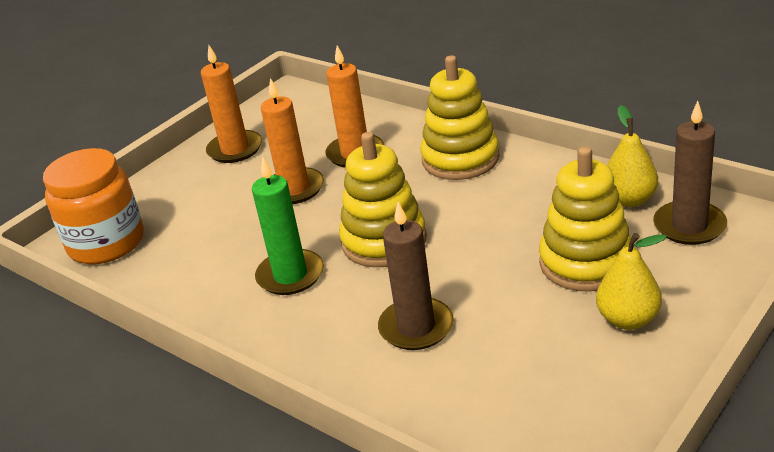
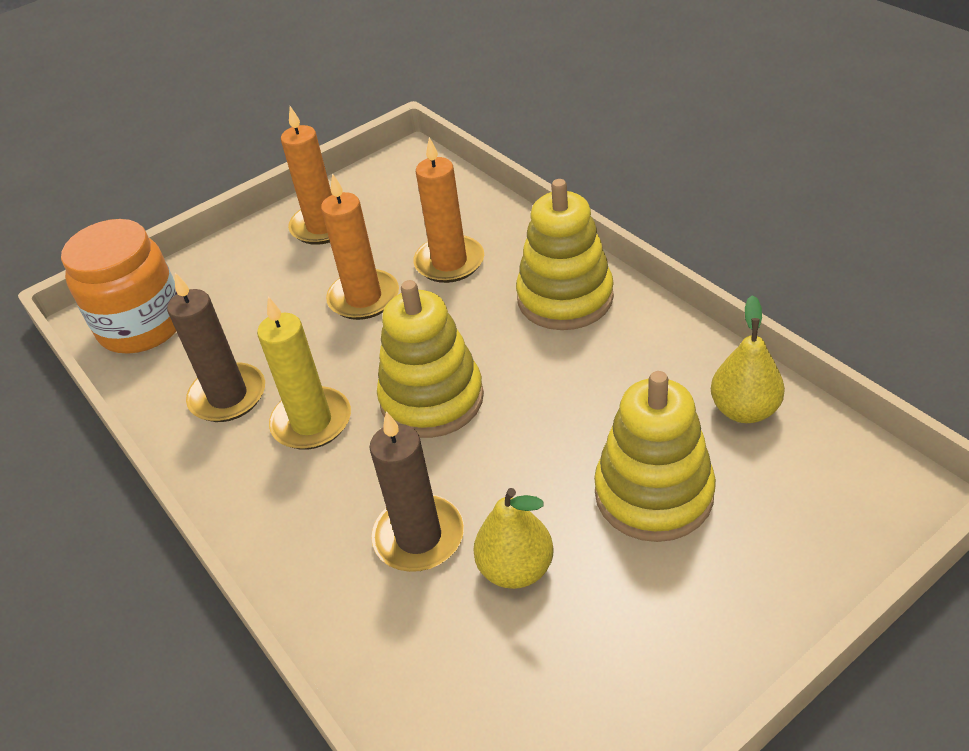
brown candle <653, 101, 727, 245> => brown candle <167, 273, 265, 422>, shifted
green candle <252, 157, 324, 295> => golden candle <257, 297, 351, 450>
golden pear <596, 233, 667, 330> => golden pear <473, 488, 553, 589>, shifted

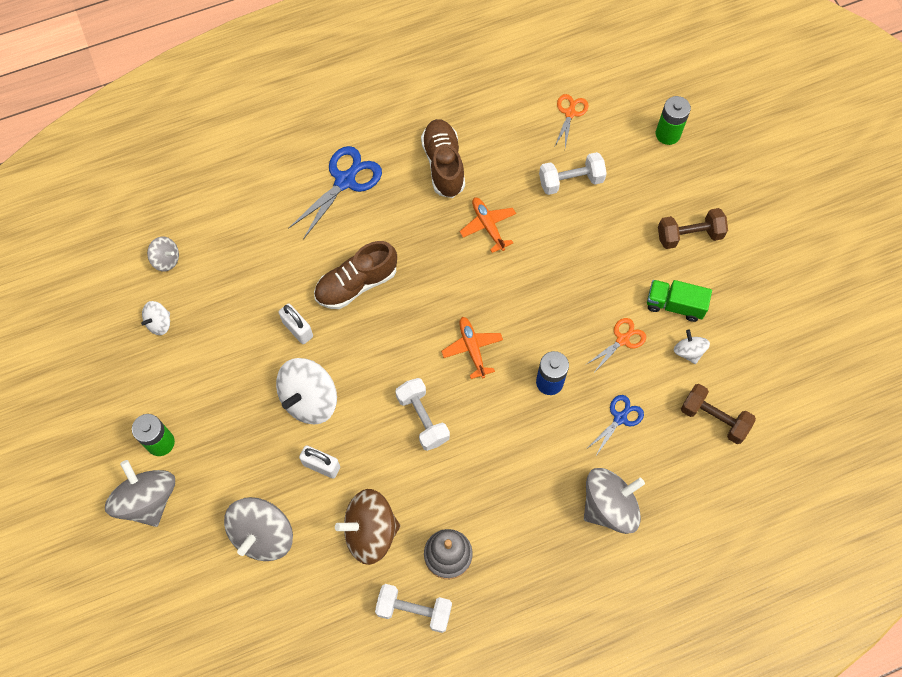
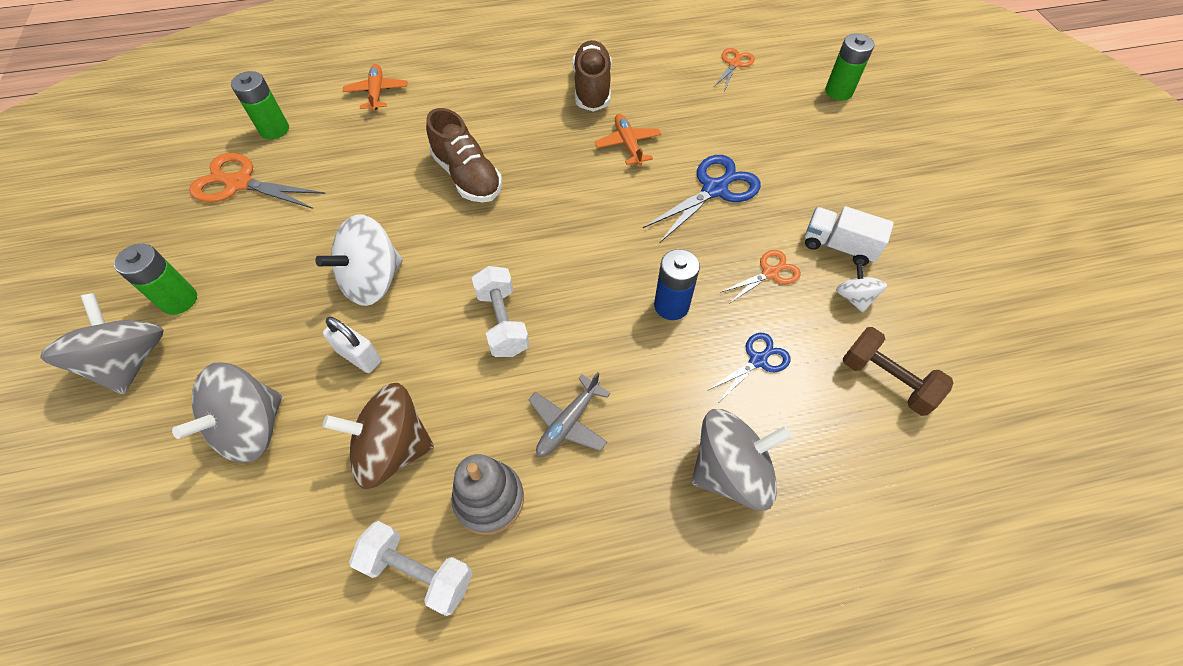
cobalt shears <288, 146, 382, 240> => cobalt shears <643, 155, 761, 242>, shifted
pure white dumbbell <539, 152, 607, 195> => nothing
brown dumbbell <658, 208, 728, 249> => nothing
ash-grey spinning top <147, 237, 179, 272> => green battery <231, 71, 289, 140>
brown lace-up shoe <314, 241, 397, 309> => brown lace-up shoe <426, 108, 502, 203>, 105 degrees counterclockwise
green lorry <647, 280, 712, 322> => pure white lorry <805, 206, 894, 266>
pure white spinning top <141, 301, 170, 335> => orange shears <189, 153, 326, 209>
pure white small lock <278, 304, 313, 344> => nothing
orange toy plane <441, 317, 503, 379> => orange toy plane <343, 64, 407, 111>, shifted
nothing => ash-grey toy plane <528, 372, 610, 457>

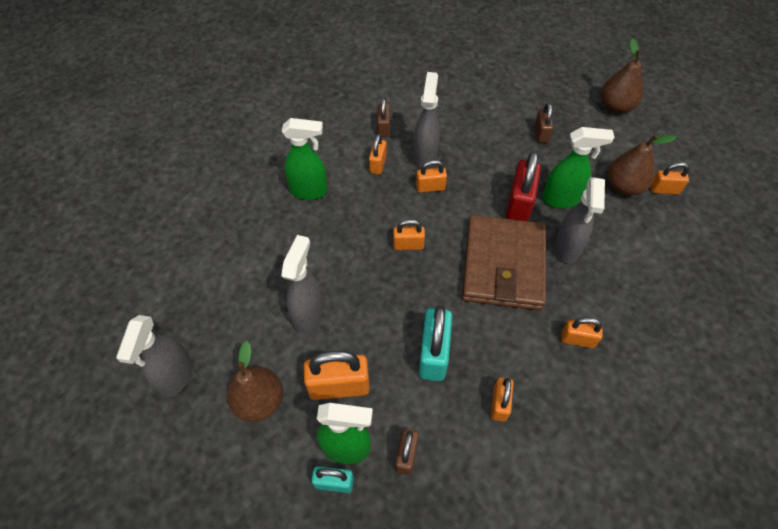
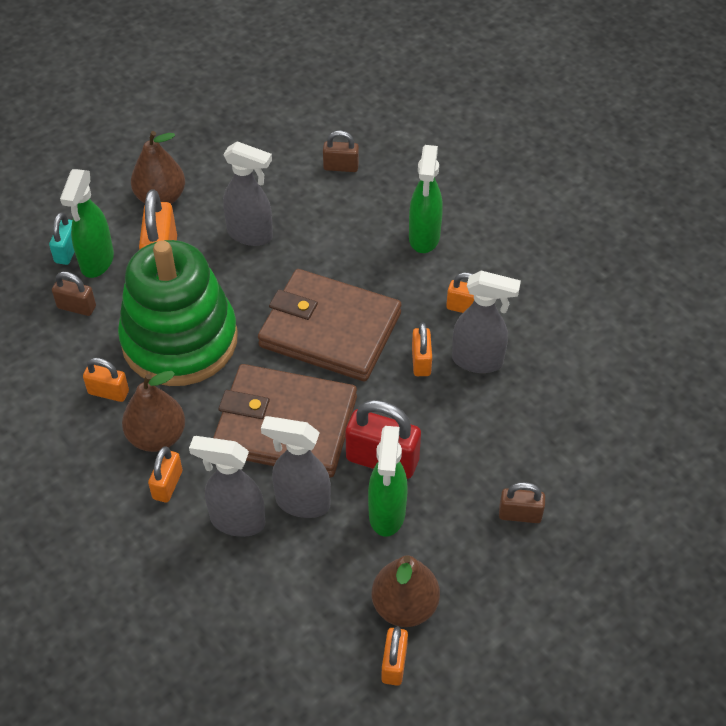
brown pear <601, 39, 643, 114> => brown pear <122, 371, 185, 452>, shifted
brown small lock <377, 97, 390, 137> => brown small lock <323, 130, 359, 172>, shifted
orange small lock <393, 219, 425, 250> => brown wallet <258, 269, 401, 381>
aqua small lock <419, 305, 452, 381> => green stacking toy <118, 240, 238, 386>
ash-grey sprayer <116, 315, 192, 398> => ash-grey sprayer <189, 436, 265, 537>, shifted

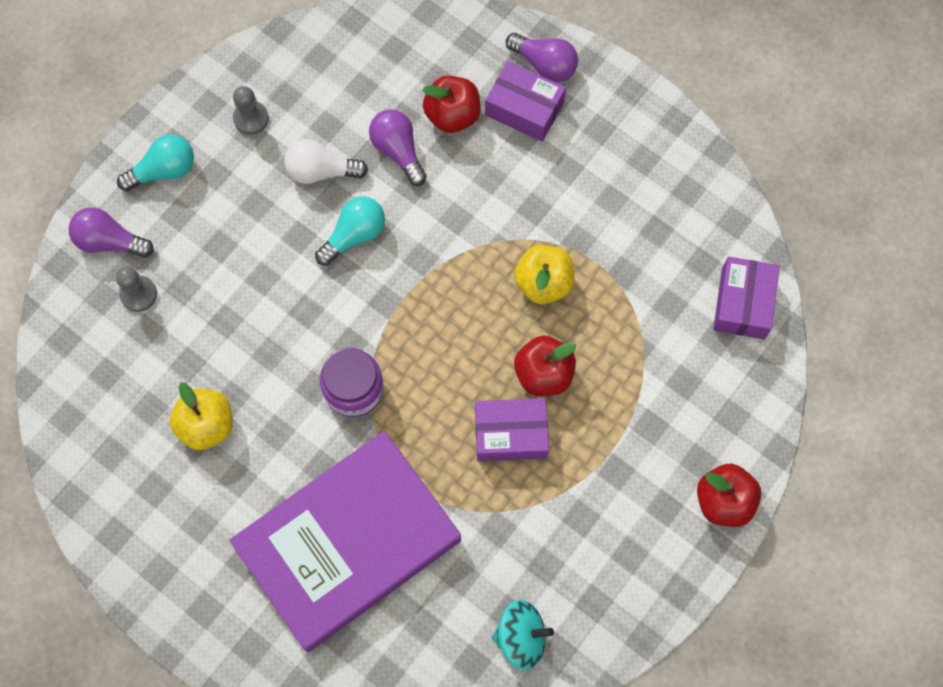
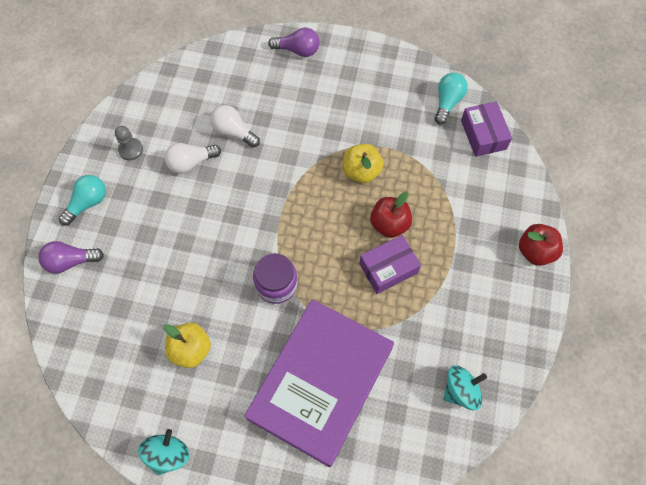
purple package <485, 61, 566, 142> => nothing
scarlet toy apple <423, 76, 481, 133> => nothing
purple light bulb <369, 109, 427, 186> => pure white light bulb <210, 105, 260, 147>
aqua light bulb <315, 196, 385, 266> => aqua light bulb <435, 73, 468, 125>, shifted
ash-grey pawn <116, 267, 157, 312> => nothing
nothing => aqua spinning top <138, 429, 189, 476>

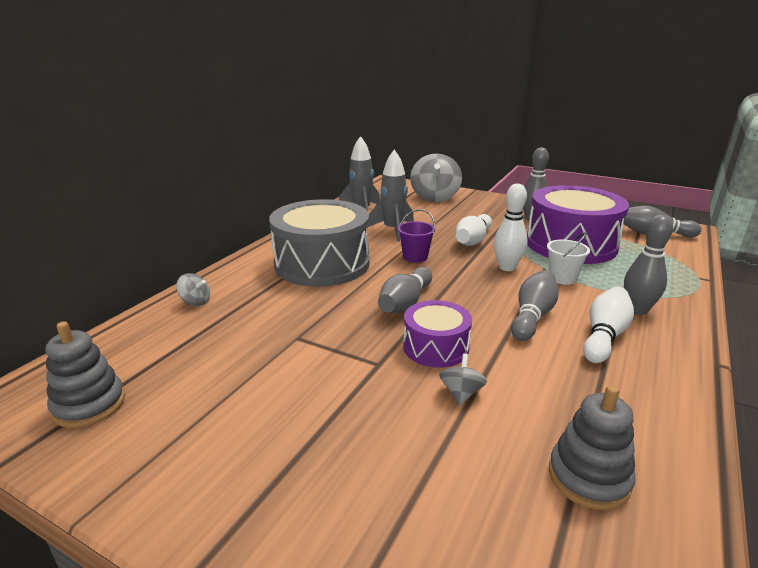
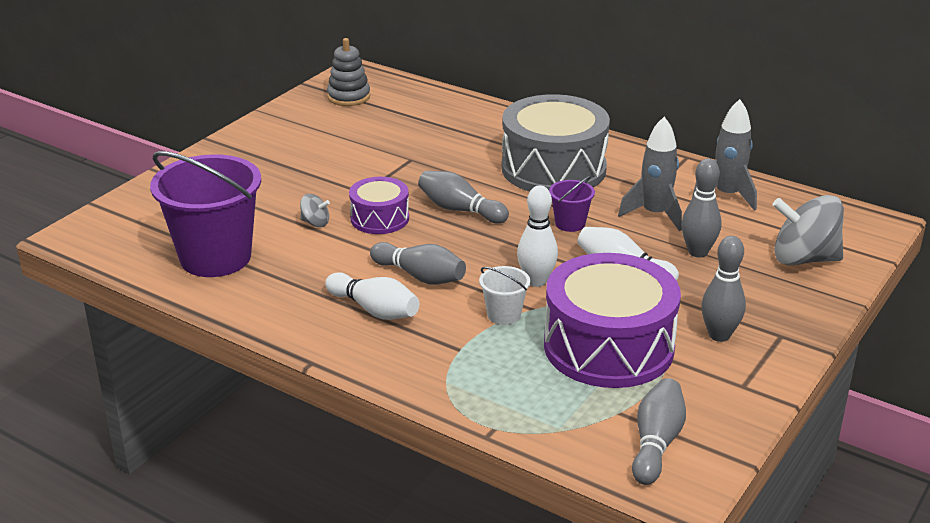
ash-grey skittle <624, 215, 673, 315> => ash-grey skittle <681, 159, 722, 257>, shifted
ash-grey spinning top <176, 273, 210, 306> => nothing
ash-grey stacking toy <549, 385, 636, 510> => purple pail <150, 151, 261, 277>

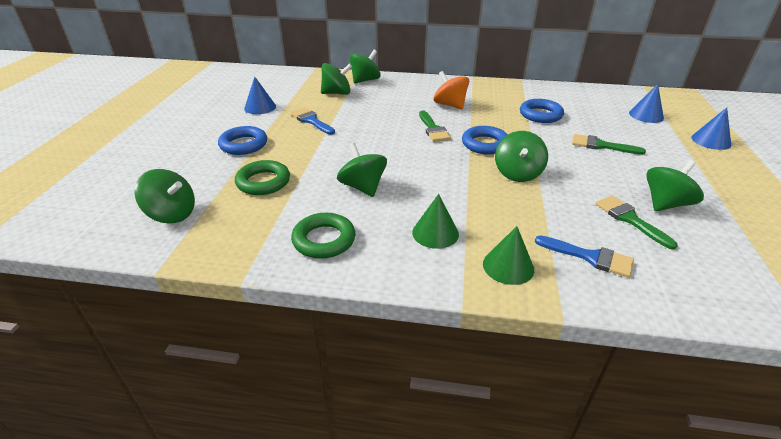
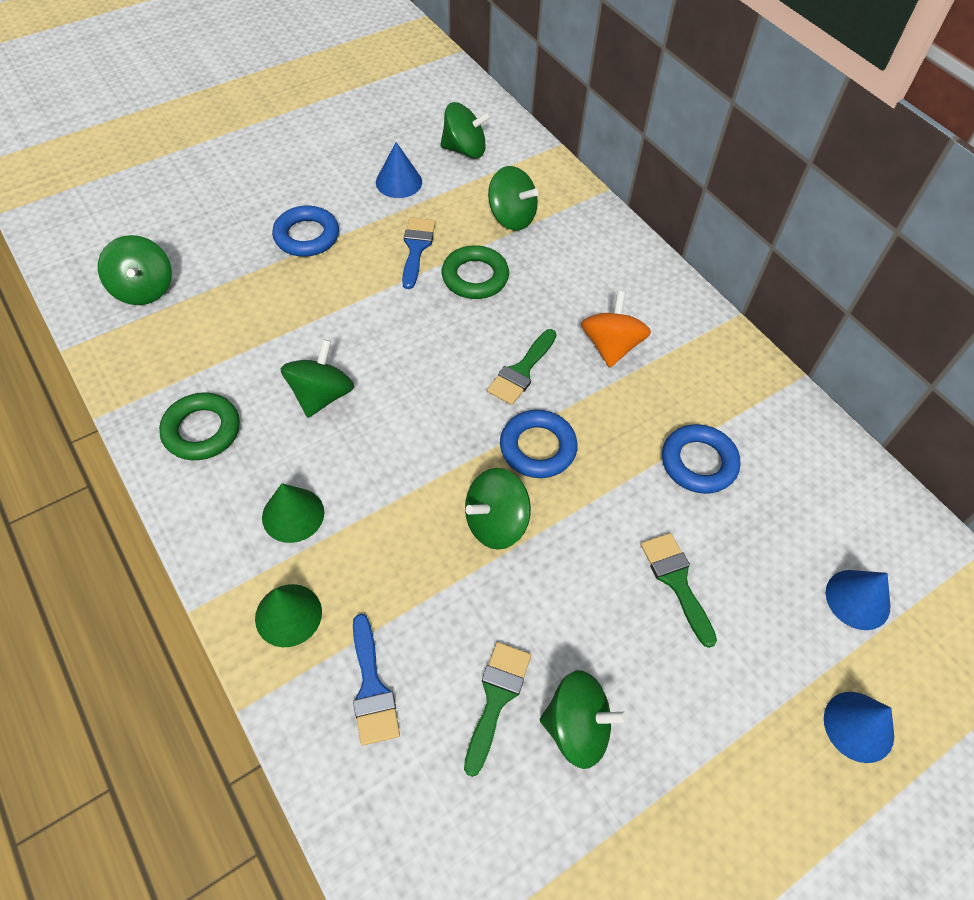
green spinning top <349, 50, 381, 84> => green spinning top <440, 102, 492, 158>, shifted
green hoop <235, 160, 290, 195> => green hoop <442, 245, 509, 299>, shifted

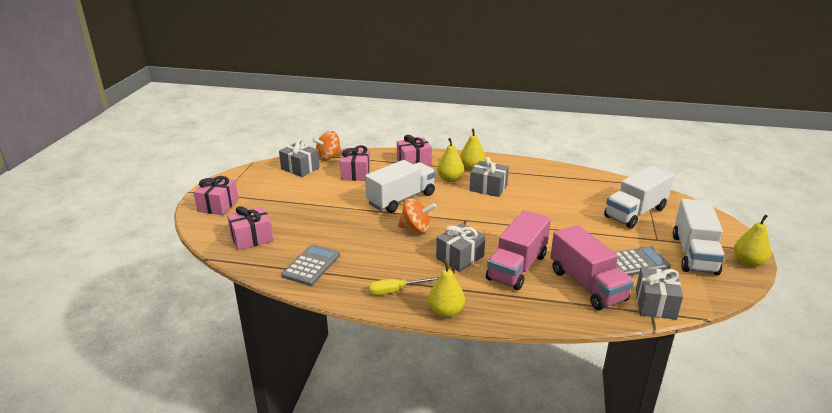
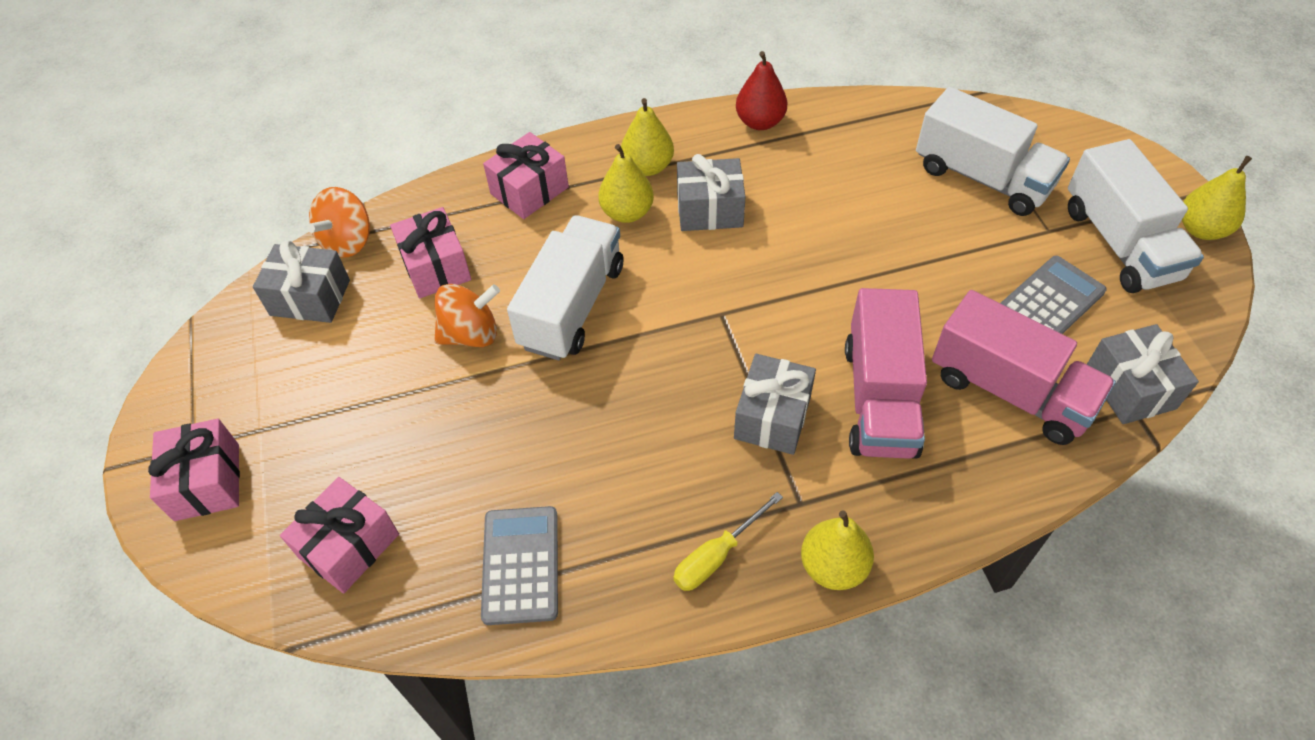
pure white lorry <604, 166, 674, 229> => pure white lorry <916, 87, 1070, 216>, 75 degrees counterclockwise
orange spinning top <398, 198, 437, 233> => orange spinning top <434, 284, 500, 347>, shifted
nothing => scarlet pear <736, 51, 787, 130>

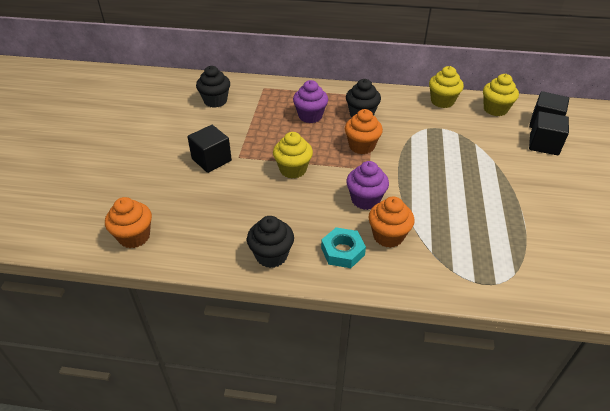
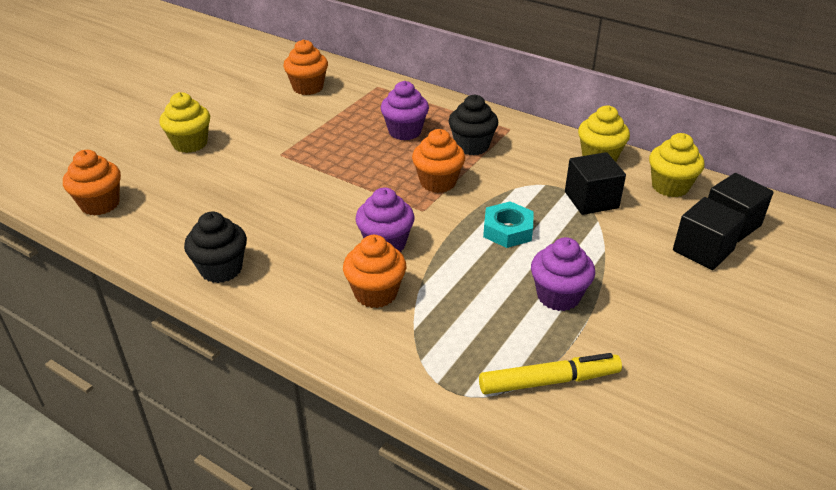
black muffin <196, 66, 230, 108> => orange muffin <283, 39, 328, 95>
black solid cube <187, 125, 232, 173> => black solid cube <565, 152, 626, 215>, shifted
golden muffin <273, 132, 313, 179> => golden muffin <159, 92, 210, 153>, shifted
aqua hexagon nut <321, 227, 366, 268> => aqua hexagon nut <483, 201, 534, 248>, shifted
nothing => purple muffin <531, 237, 595, 311>
nothing => golden marker <479, 353, 622, 394>

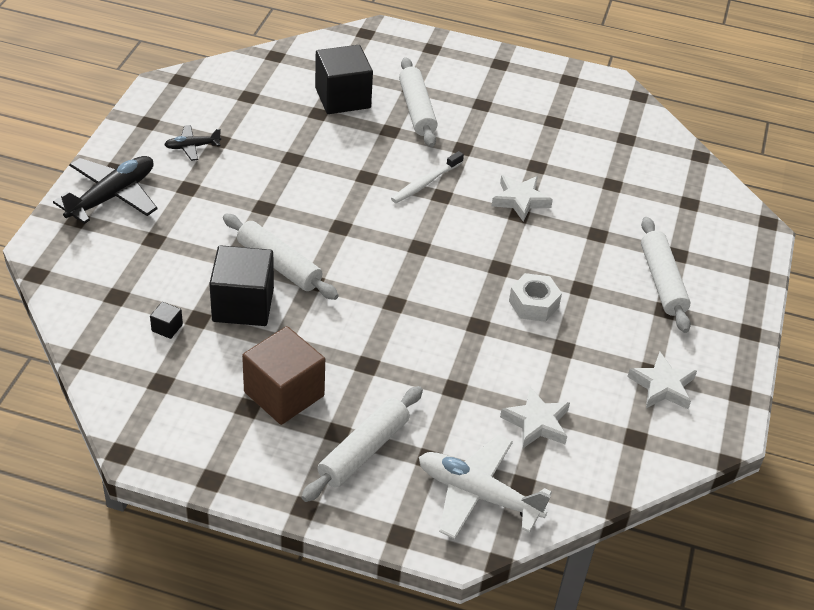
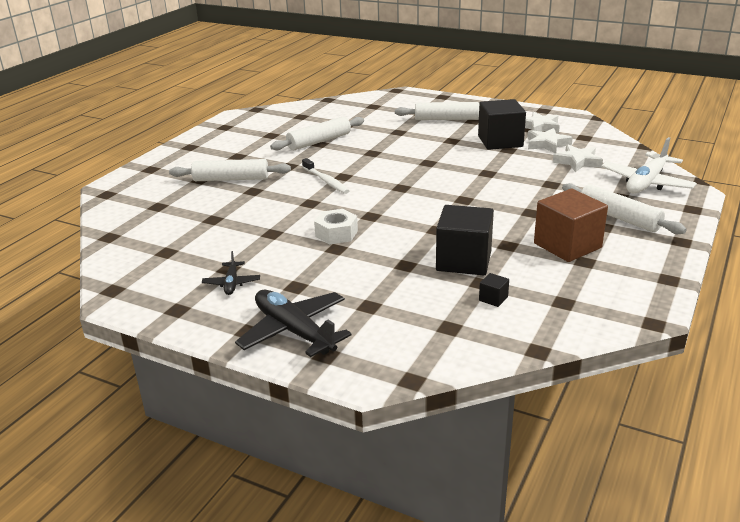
black solid cube <315, 45, 373, 114> => black solid cube <478, 99, 526, 150>, shifted
pure white five-pointed star <492, 175, 553, 222> => pure white five-pointed star <527, 128, 573, 153>, shifted
pure white dough roller <223, 214, 339, 300> => pure white dough roller <270, 116, 364, 150>, shifted
pure white hexagon nut <509, 273, 562, 322> => pure white hexagon nut <314, 209, 358, 244>, shifted

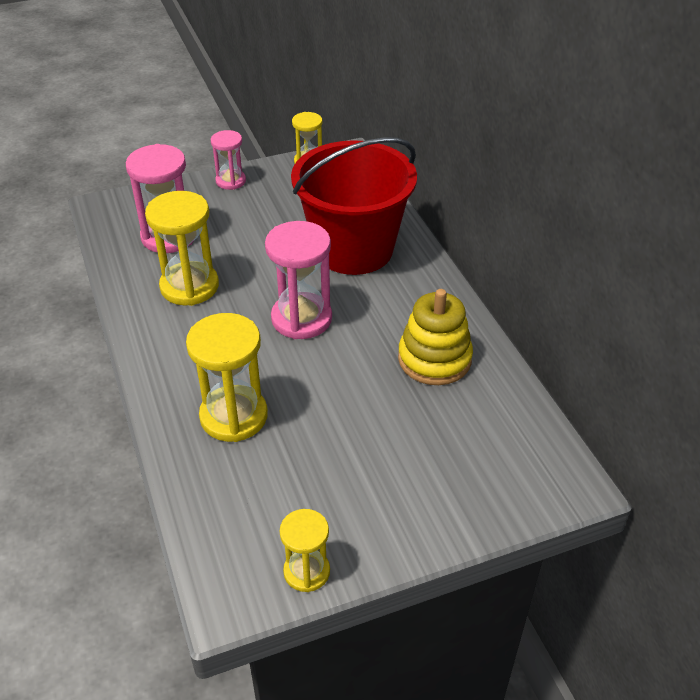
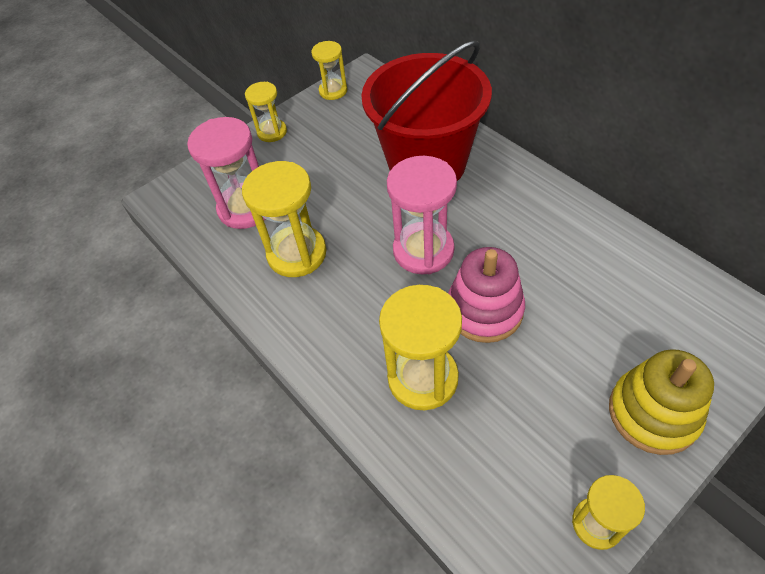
rosy sandglass <210, 130, 246, 190> => golden sandglass <245, 82, 287, 142>
golden stacking toy <398, 289, 473, 385> => golden stacking toy <609, 349, 714, 455>, shifted
nothing => rosy stacking toy <448, 247, 525, 343>

